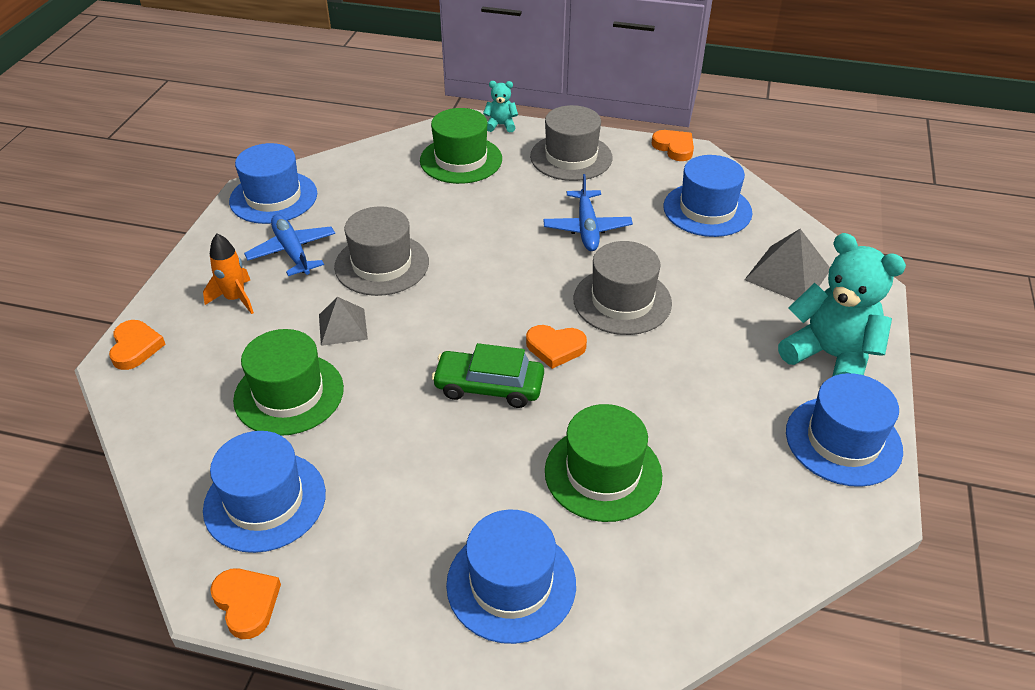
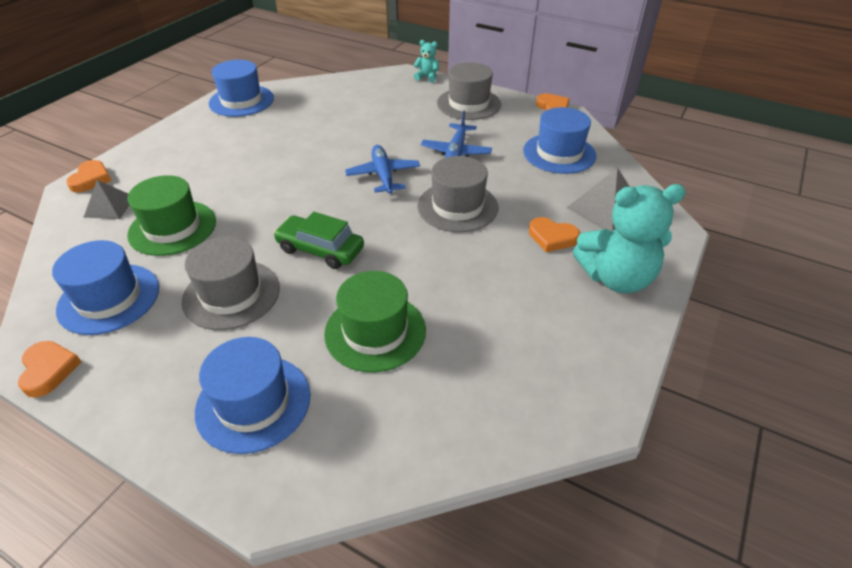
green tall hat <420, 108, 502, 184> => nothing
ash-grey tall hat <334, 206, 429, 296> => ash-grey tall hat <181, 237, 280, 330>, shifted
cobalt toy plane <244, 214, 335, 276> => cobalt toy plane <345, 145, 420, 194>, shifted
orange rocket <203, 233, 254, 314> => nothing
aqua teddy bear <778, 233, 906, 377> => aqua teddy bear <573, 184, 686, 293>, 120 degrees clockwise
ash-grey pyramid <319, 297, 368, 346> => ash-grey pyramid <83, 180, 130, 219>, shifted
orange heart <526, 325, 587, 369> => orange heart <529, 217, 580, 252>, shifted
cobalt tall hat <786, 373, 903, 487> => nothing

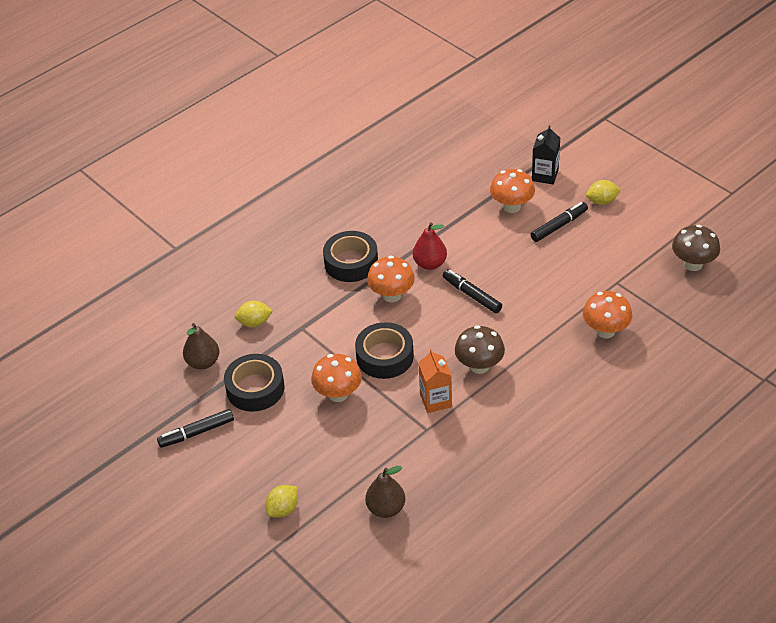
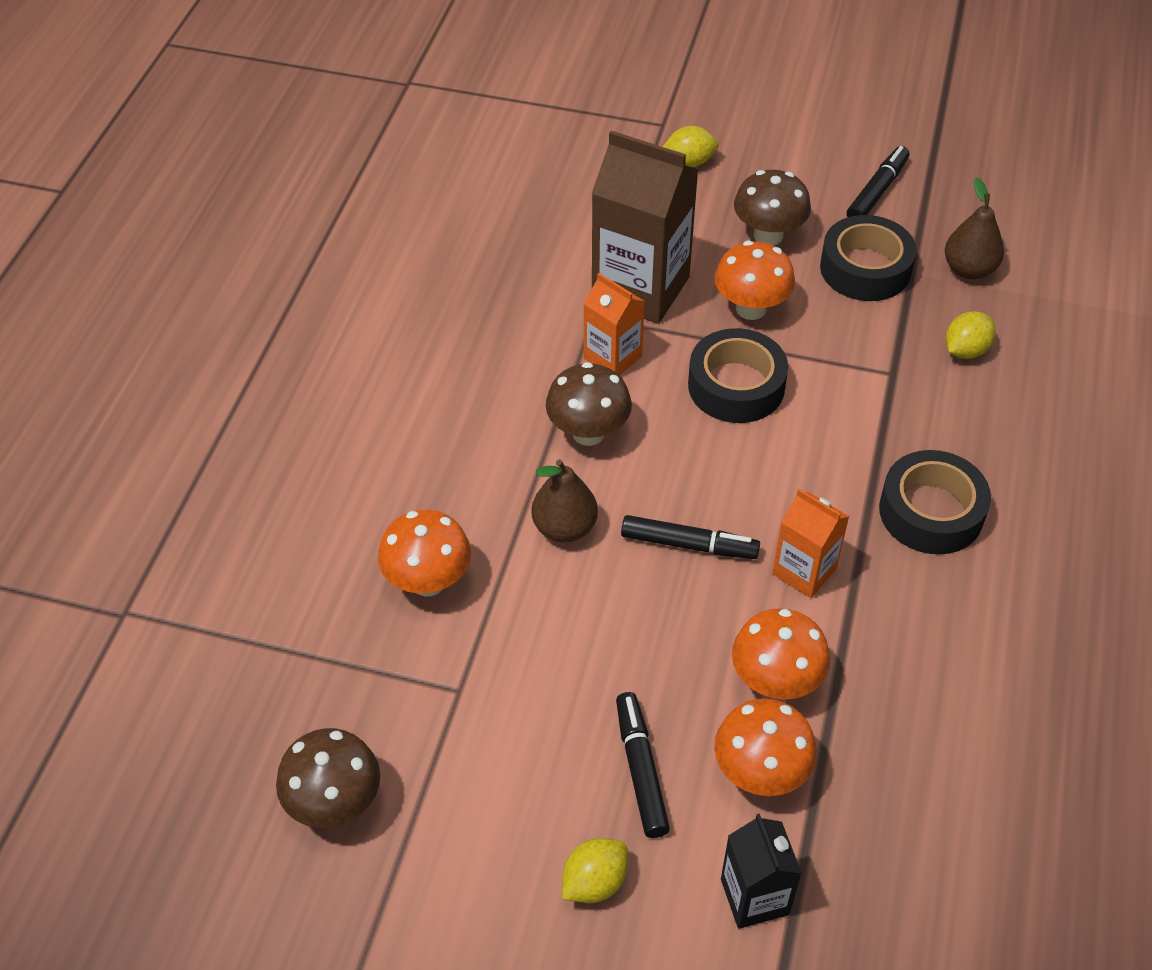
black marker <530, 202, 588, 242> => black marker <616, 692, 670, 838>, 150 degrees clockwise
scarlet pear <413, 222, 447, 270> => orange juice carton <772, 489, 850, 598>
orange fungus <367, 256, 415, 302> => orange fungus <732, 608, 830, 699>, shifted
brown pear <365, 466, 405, 518> => brown pear <531, 459, 598, 542>, shifted
golden toy lemon <266, 485, 298, 518> => golden toy lemon <663, 126, 719, 167>, 75 degrees clockwise
nothing => brown juice carton <592, 131, 699, 324>
nothing => brown fungus <734, 170, 811, 245>

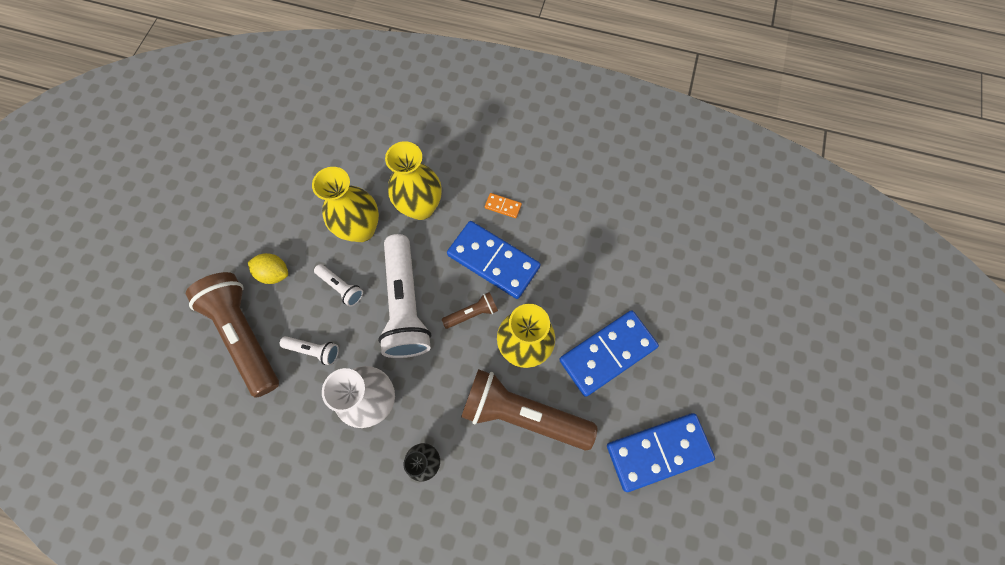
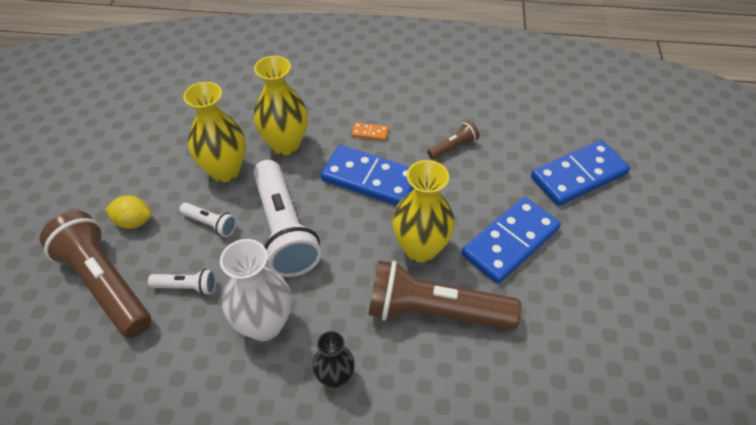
brown torch <442, 292, 498, 329> => brown torch <427, 121, 479, 159>, shifted
cobalt domino piece <607, 413, 715, 492> => cobalt domino piece <531, 140, 630, 206>, shifted

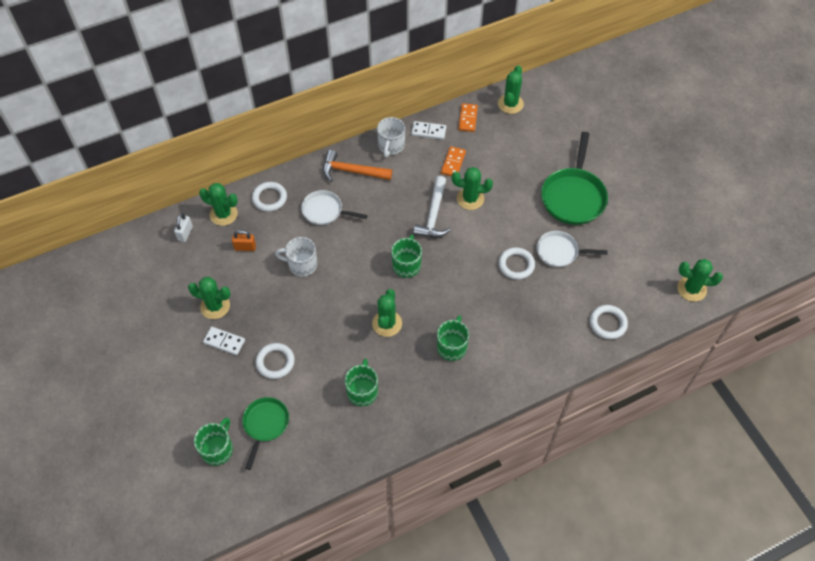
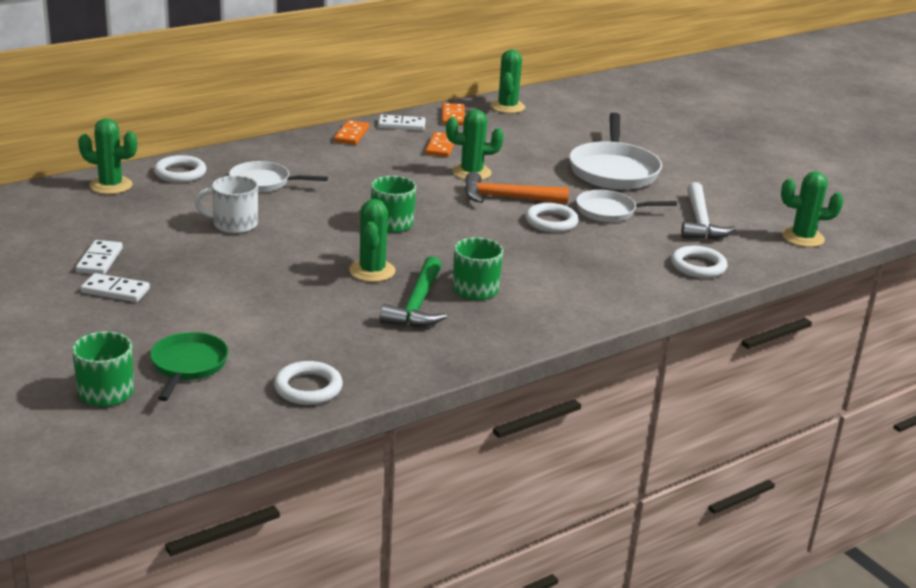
pure white mug <377, 117, 405, 158> => orange domino piece <334, 120, 369, 145>
green frying pan <541, 132, 608, 225> => pure white frying pan <569, 113, 662, 190>
orange hammer <323, 150, 392, 182> => orange hammer <465, 172, 569, 204>, shifted
pure white hammer <413, 176, 451, 237> => pure white hammer <681, 182, 736, 240>, shifted
pure white small lock <174, 213, 193, 242> => nothing
orange small lock <232, 230, 256, 251> => nothing
green prickly plant <188, 277, 231, 319> => pure white domino piece <76, 240, 123, 275>
pure white hoop <256, 343, 295, 379> => pure white hoop <274, 361, 343, 405>, shifted
green mug <345, 359, 378, 406> => nothing
nothing => green hammer <380, 256, 447, 327>

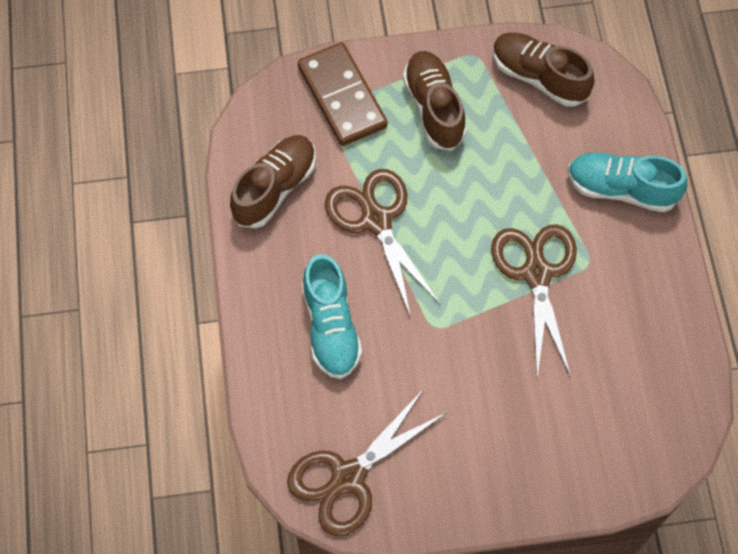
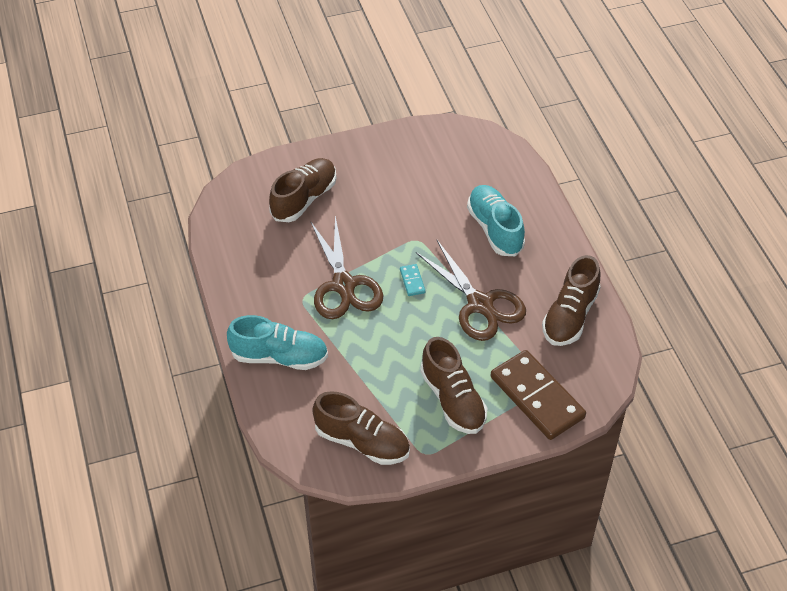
brown shears <287, 389, 448, 536> => nothing
nothing => brown lace-up shoe <269, 158, 336, 222>
nothing => aqua domino piece <400, 264, 425, 296>

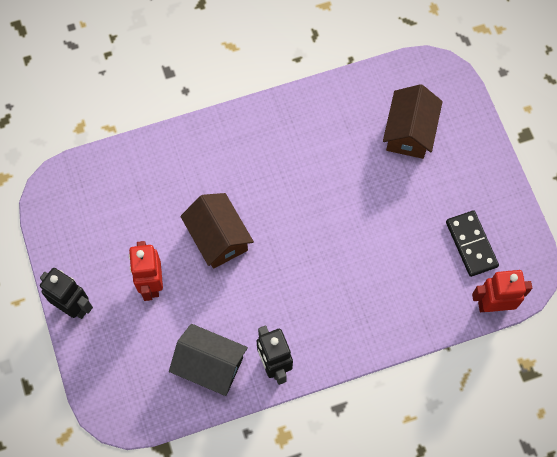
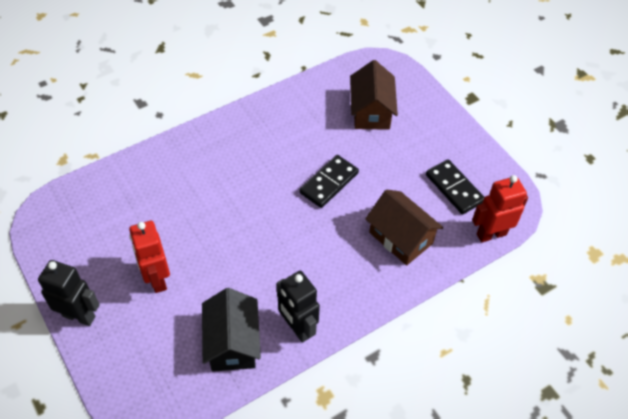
brown cottage <180, 193, 254, 269> => brown cottage <365, 189, 444, 266>, shifted
black cottage <169, 324, 248, 396> => black cottage <202, 288, 261, 372>, 75 degrees clockwise
nothing => black domino piece <299, 155, 359, 208>

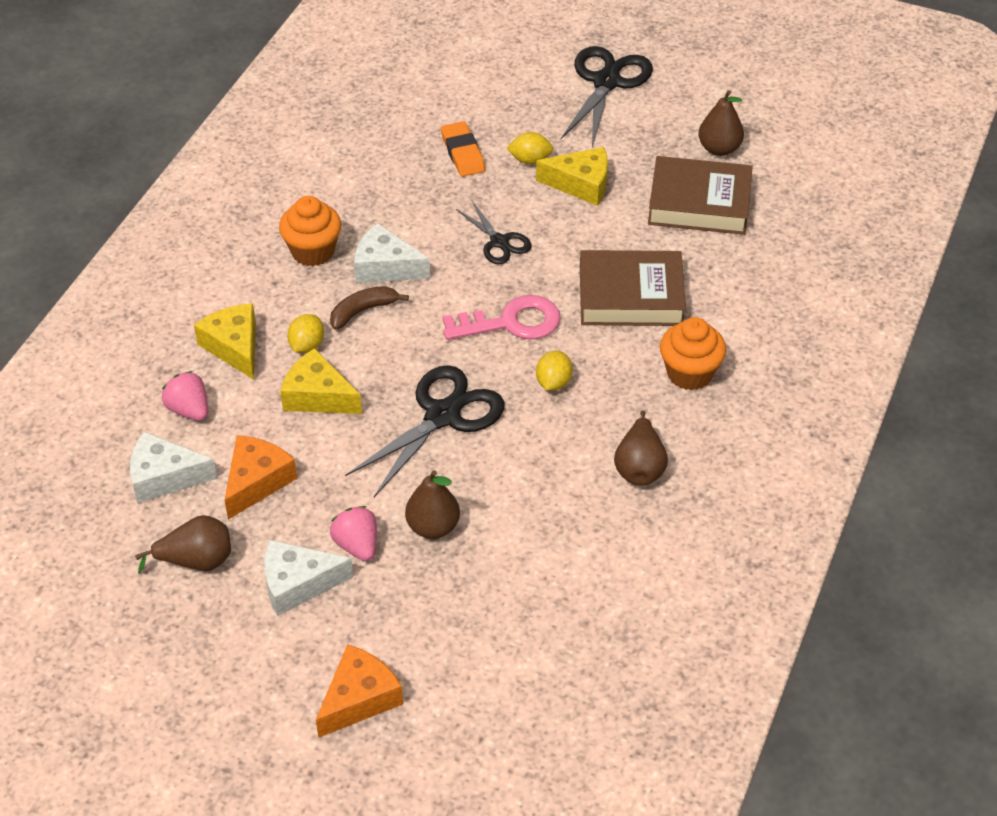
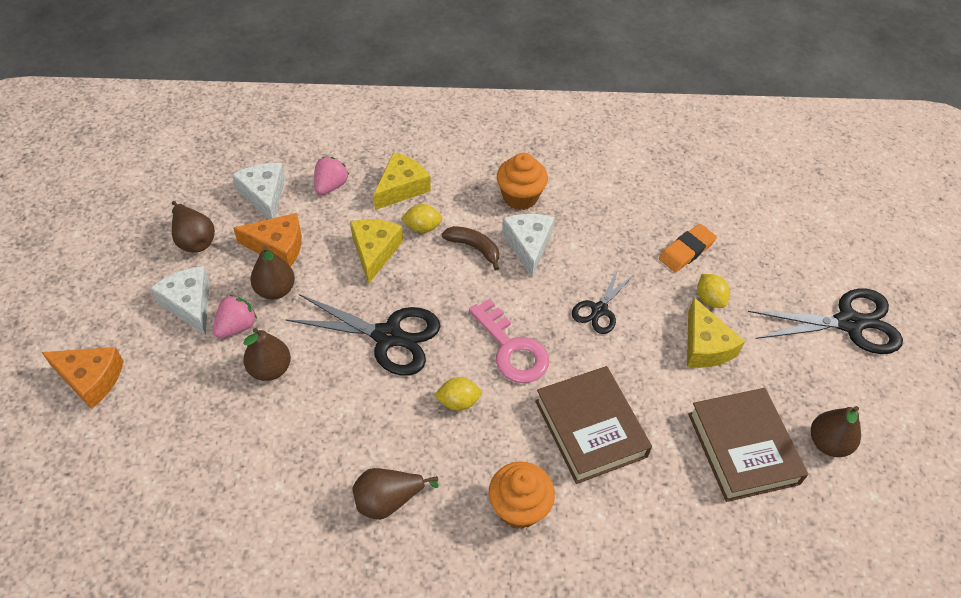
nothing => brown pear <250, 246, 295, 299>

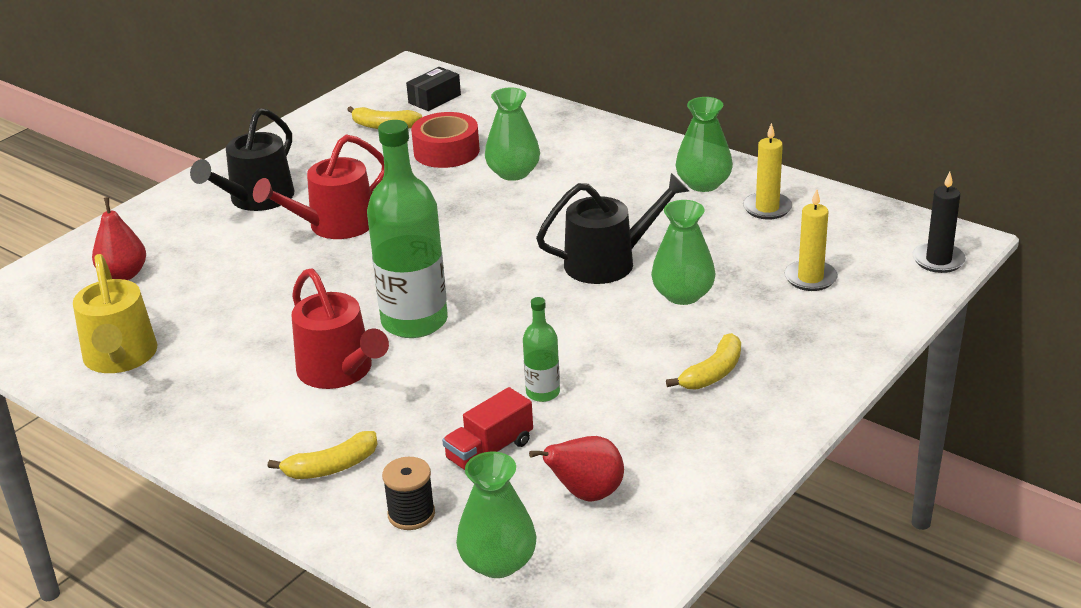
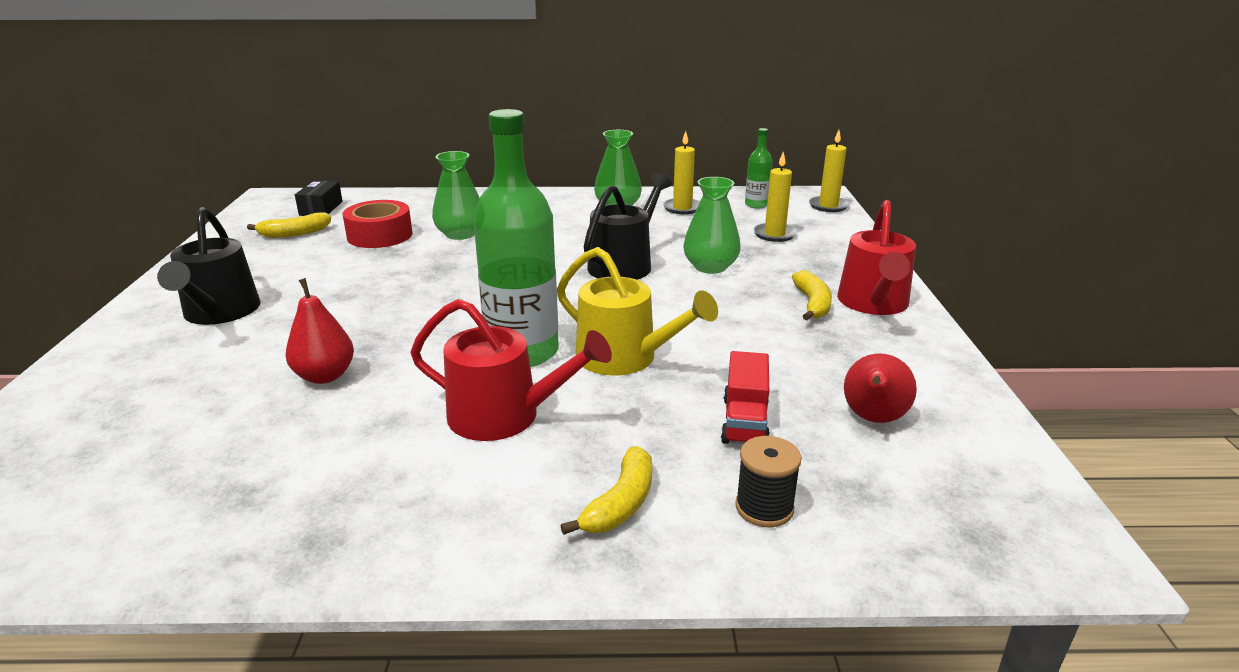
scarlet watering can <253, 134, 384, 239> => scarlet watering can <837, 200, 916, 315>, shifted
black candle <913, 172, 966, 273> => golden candle <809, 130, 849, 212>
scarlet pear <92, 197, 146, 280> => scarlet pear <286, 278, 354, 384>, shifted
golden watering can <73, 254, 157, 373> => golden watering can <557, 247, 718, 376>, shifted
green bottle <523, 297, 560, 402> => green bottle <745, 128, 772, 209>, shifted
green vase <456, 452, 537, 578> => nothing

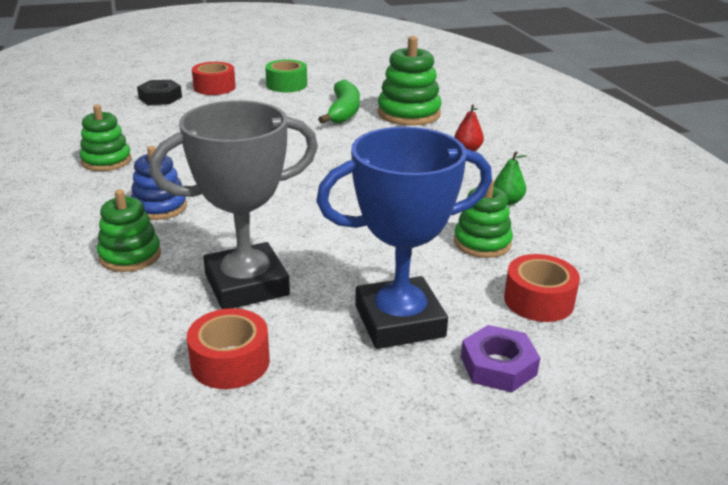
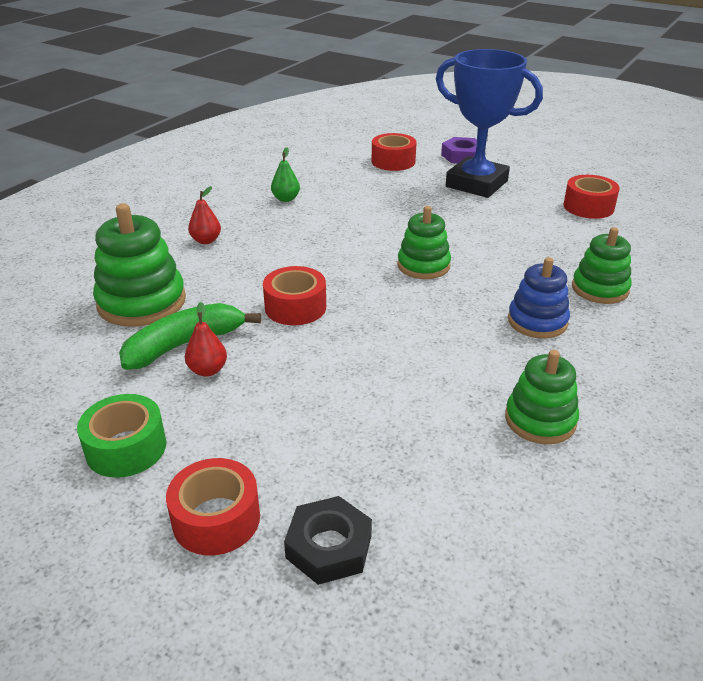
ash-grey prize cup <150, 100, 318, 309> => nothing
green stacking toy <454, 180, 513, 258> => green stacking toy <397, 206, 451, 279>, shifted
nothing => scarlet sticky tape <263, 266, 326, 325>
nothing => scarlet pear <185, 302, 227, 376>

